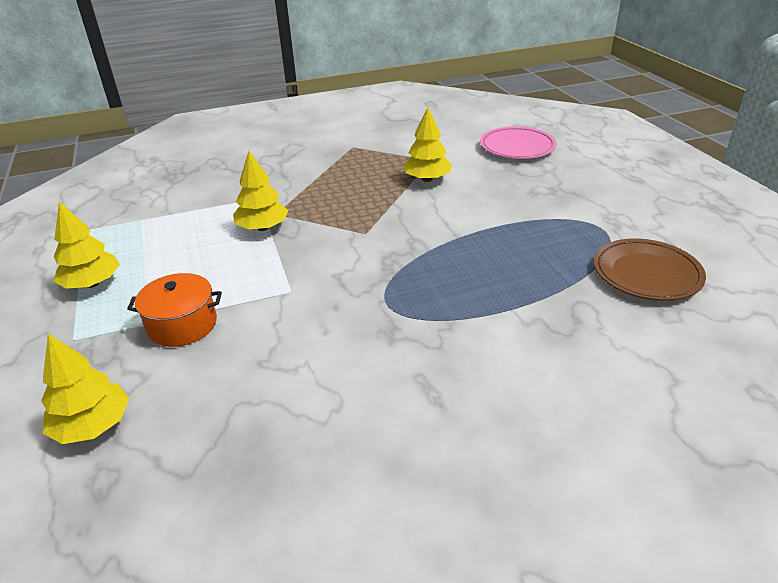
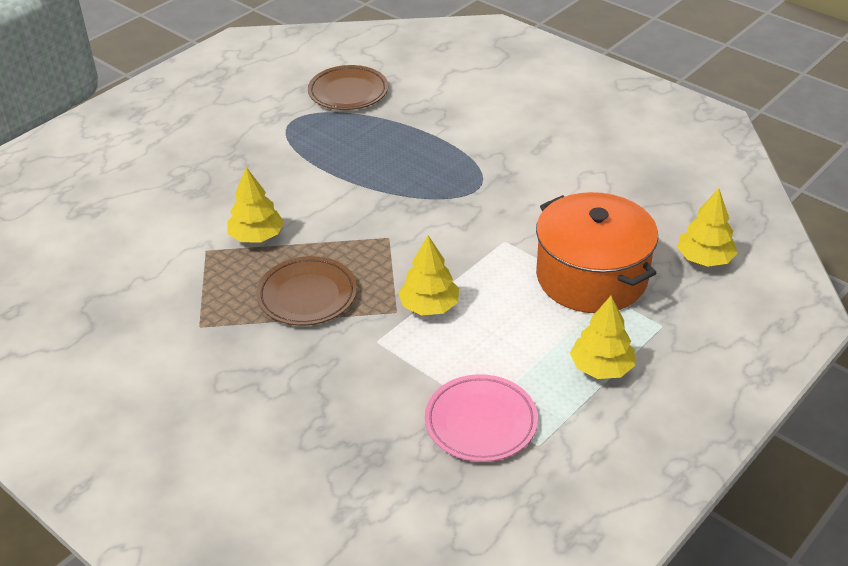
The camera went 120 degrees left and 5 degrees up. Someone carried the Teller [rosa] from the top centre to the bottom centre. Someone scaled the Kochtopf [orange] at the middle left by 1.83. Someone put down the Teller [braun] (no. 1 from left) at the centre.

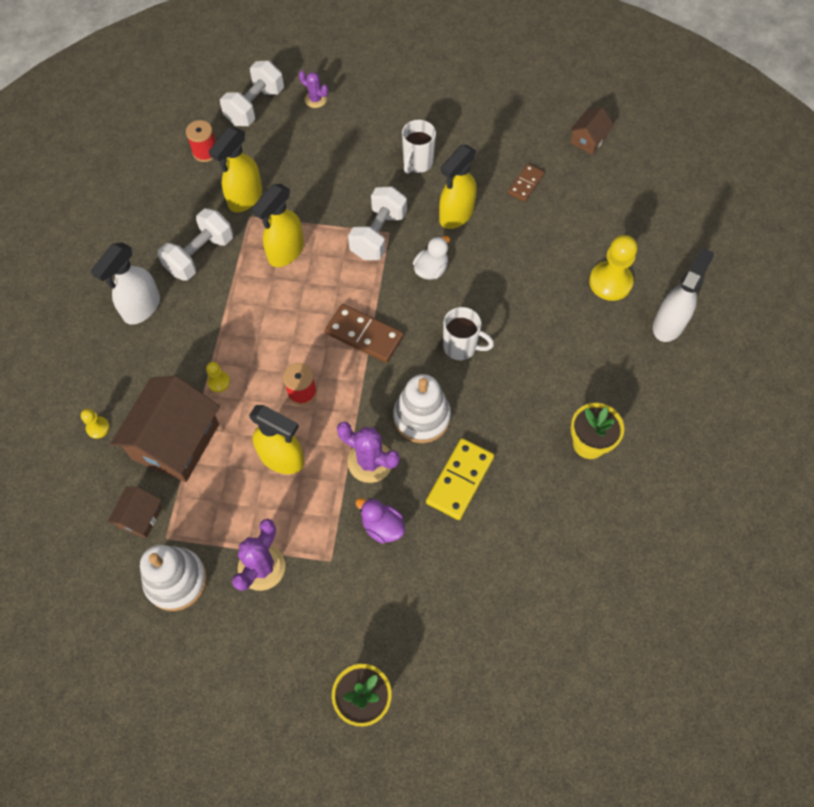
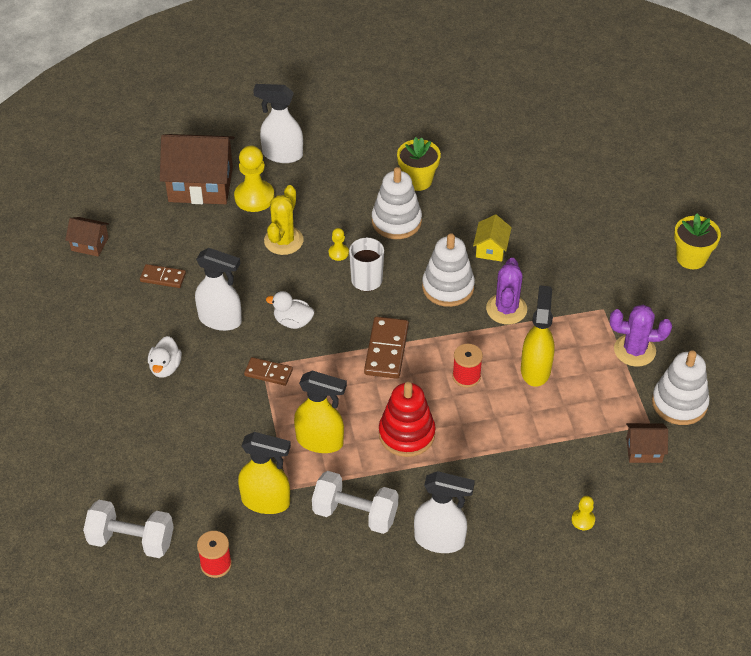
The camera went 110 degrees left and 15 degrees down. Someone took away the Kaktus [lila] (no. 2 from left) at the top centre. Someone swapped the Tasse [weiß] (no. 1 from left) at the top centre for the Ente [weiß] (no. 1 from left) at the middle left. Someone repainted the Sprühflasche [gelb] (no. 4 from left) at the top centre, which became the Sprühflasche [weiß] (no. 1 from left) at the middle left. Someone swapped the Hantel [weiß] (no. 3 from left) at the top centre for the Dominostein [braun] (no. 2 from left) at the centre. Someone carried the Bauer [gelb] (no. 2 from left) from the middle left to the centre. Someone carried the Haus [braun] (no. 2 from left) from the middle left to the top left. Someone swapped the Dominostein [gelb] at the centre for the Haus [gelb] at the centre. Someone took away the Ente [lila] at the centre. Someone put down the Stapelspielzeug [weiß] (no. 1 from left) at the top centre. Someone put down the Kaktus [gelb] at the centre. Someone put down the Stapelspielzeug [rot] at the centre.

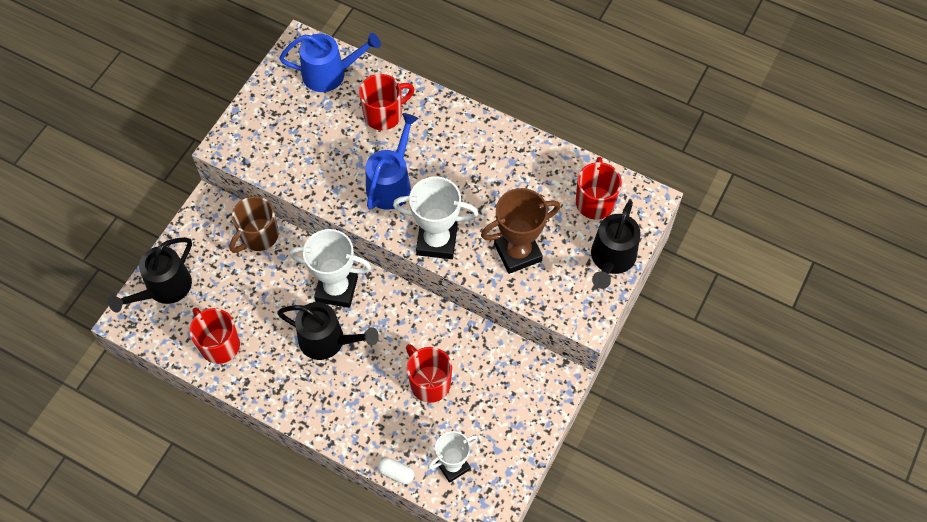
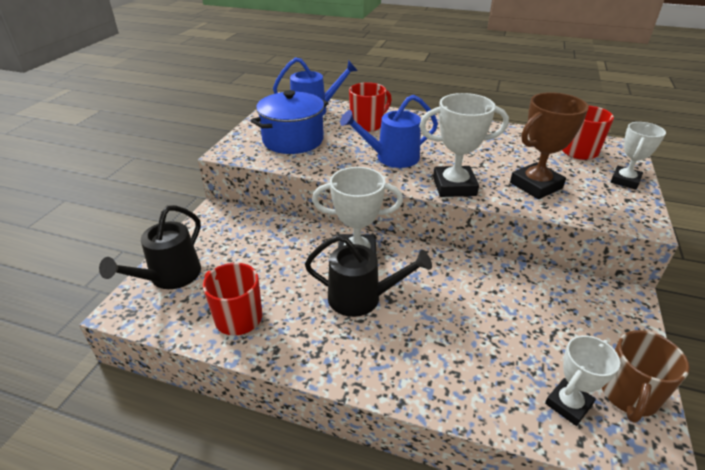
The camera went 10 degrees left and 25 degrees down. Someone rotated the Gießkanne [blau] (no. 2 from left) at the top centre by 120 degrees counterclockwise. Someone carried the Tasse [braun] from the middle left to the bottom right. Someone swapped the Gießkanne [schwarz] (no. 3 from left) at the centre for the Pokal [weiß] (no. 4 from left) at the top right. Someone took away the Tasse [rot] (no. 3 from left) at the bottom centre. Someone took away the Kapsel [weiß] at the bottom centre. Someone put down the Kochtopf [blau] at the top centre.

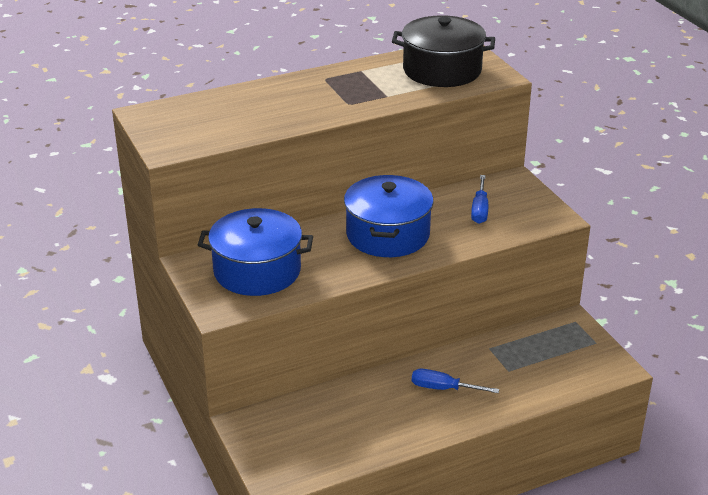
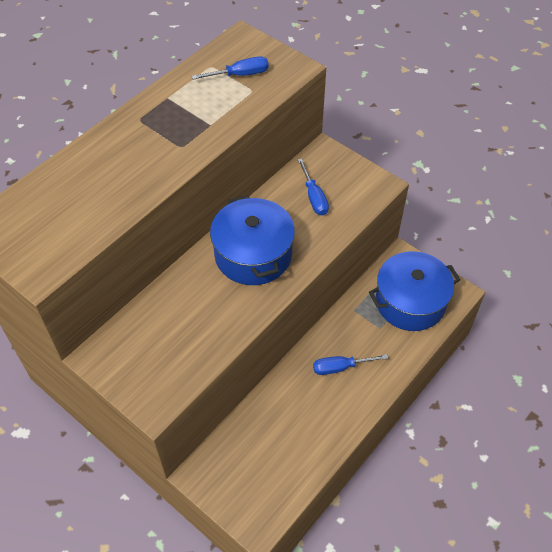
The camera went 25 degrees left and 20 degrees up. Someone swapped the Kochtopf [schwarz] at the top centre for the Schraubenzieher [blau] (no. 1 from left) at the top centre. Someone carried the Kochtopf [blau] (no. 1 from left in the first image) from the centre to the middle right.

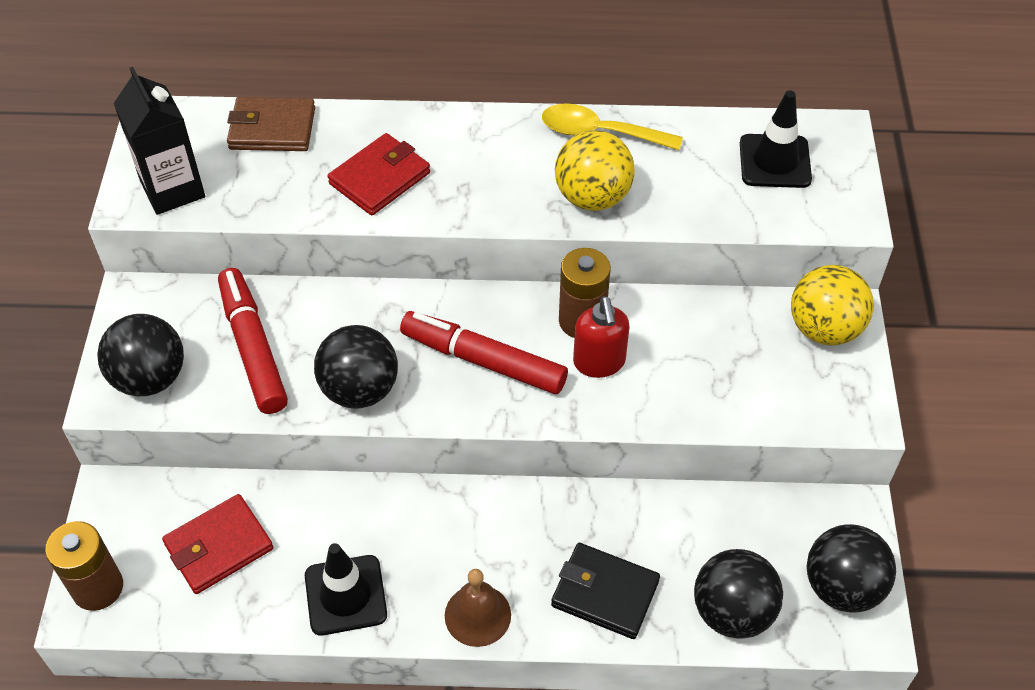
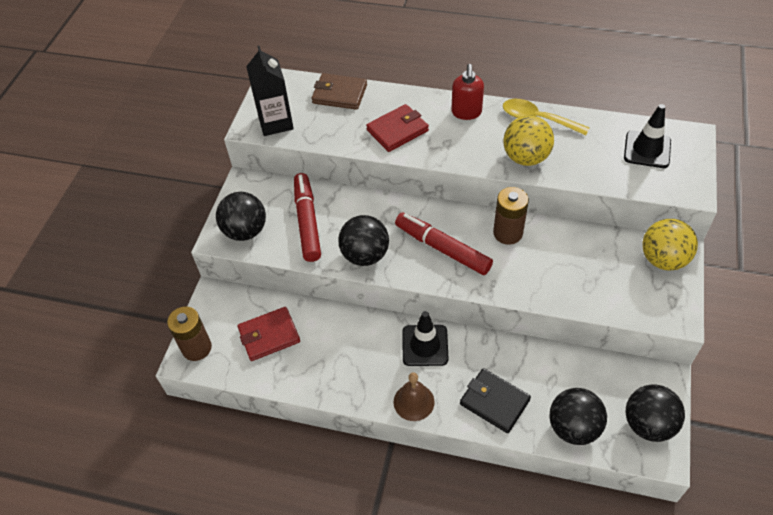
The camera went 15 degrees right and 0 degrees up. Someone carried the Seifenspender [rot] from the centre to the top centre. Someone carried the Leitkegel [schwarz] (no. 1 from left) from the bottom centre to the centre.

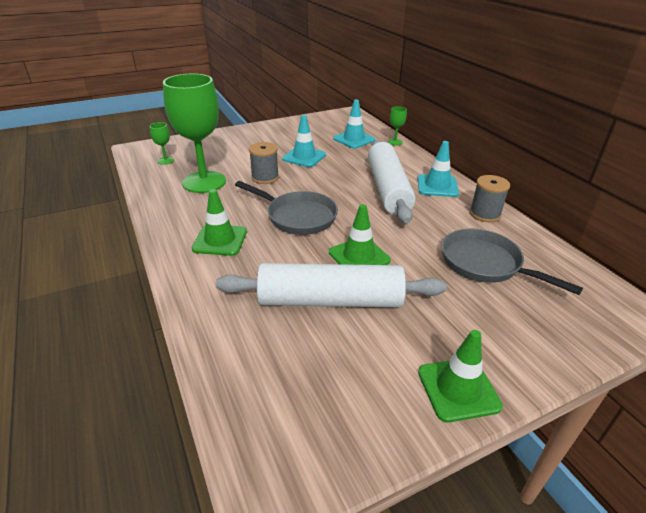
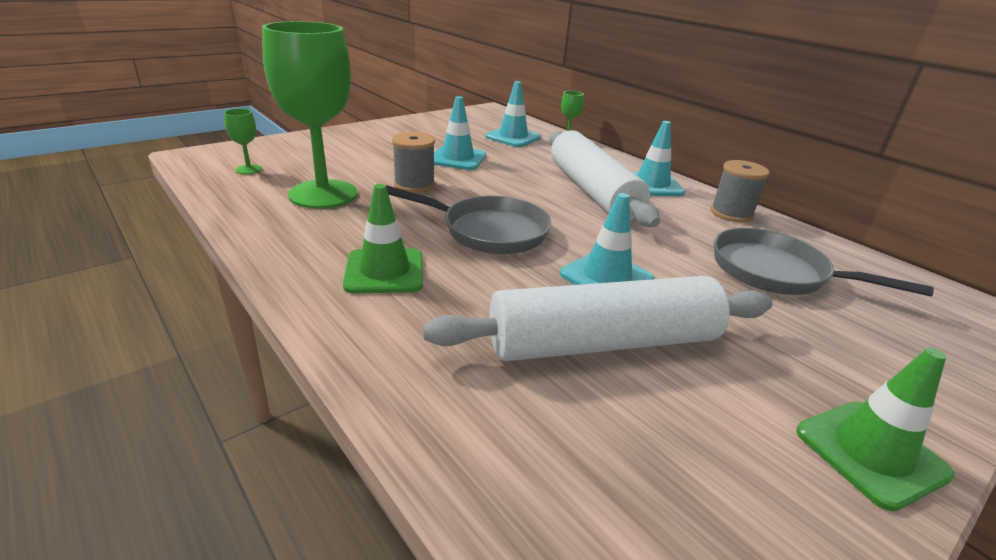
The camera went 15 degrees left and 5 degrees down. Someone repainted the Leitkegel [grün] (no. 2 from left) at the centre, which became the Leitkegel [türkis] (no. 3 from left) at the centre.

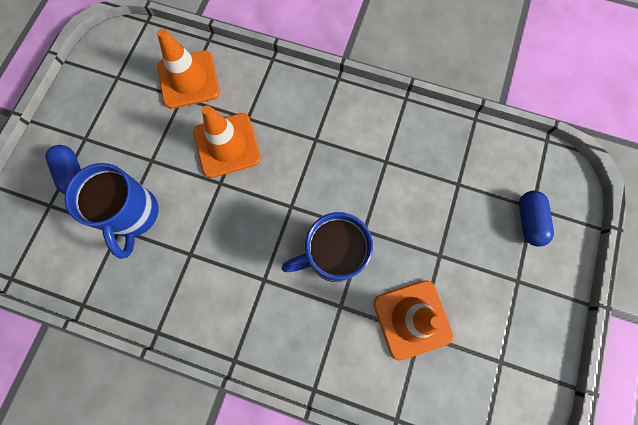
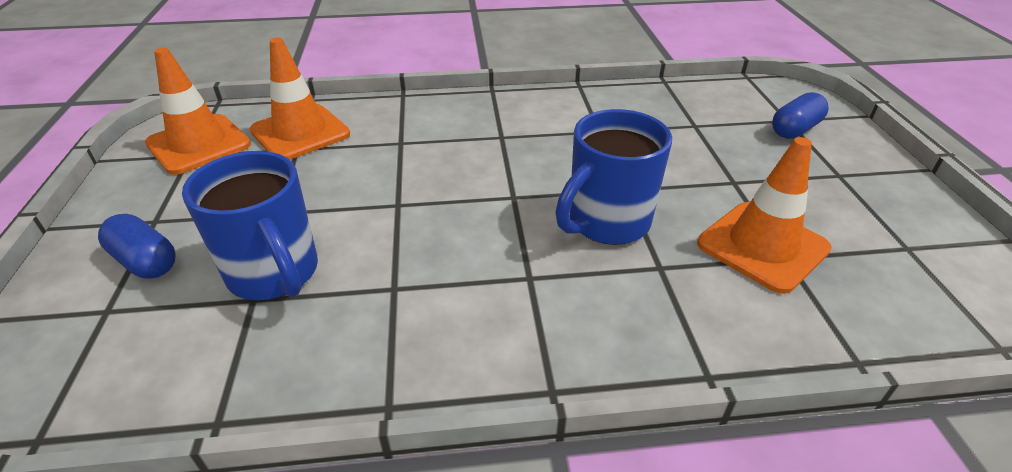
The camera went 25 degrees left and 35 degrees down. Someone carried the Leitkegel [orange] (no. 2 from left in the first image) from the top centre to the top left. Someone rotated the Kapsel [blau] (no. 2 from left) at the middle right by 75 degrees clockwise.

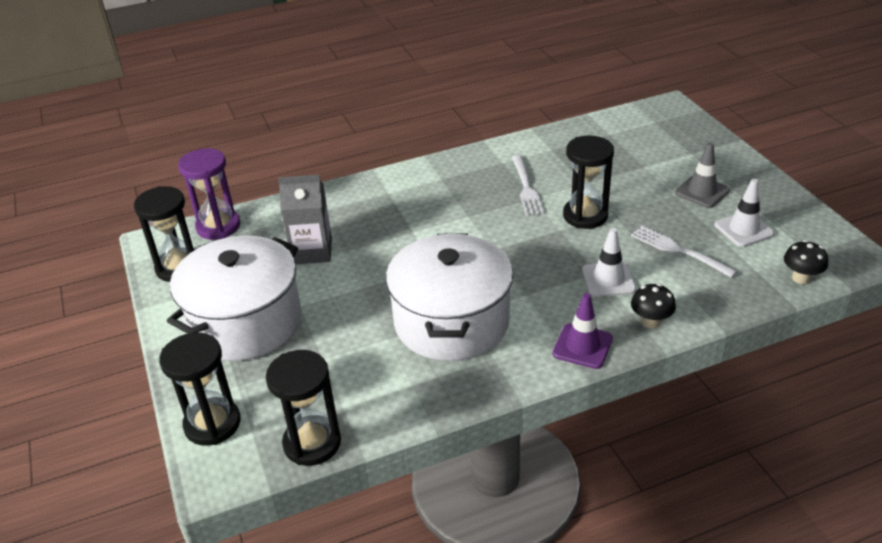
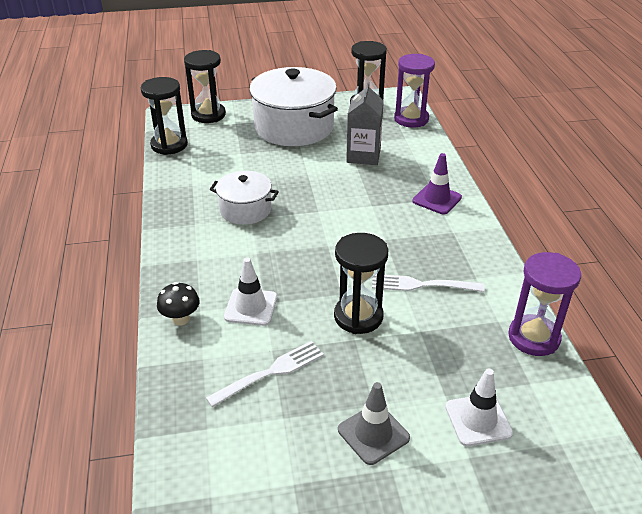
The camera went 100 degrees right and 0 degrees up. Someone carried the Leitkegel [weiß] (no. 2 from left) from the middle right to the bottom right. Someone scaled the Kochtopf [weiß] (no. 2 from left in the first image) at the centre by 0.55. Someone took away the Pilz [schwarz] (no. 2 from left) at the middle right. Someone carried the Leitkegel [lila] from the centre to the middle right. Someone put down the Sanduhr [lila] (no. 2 from left) at the middle right.

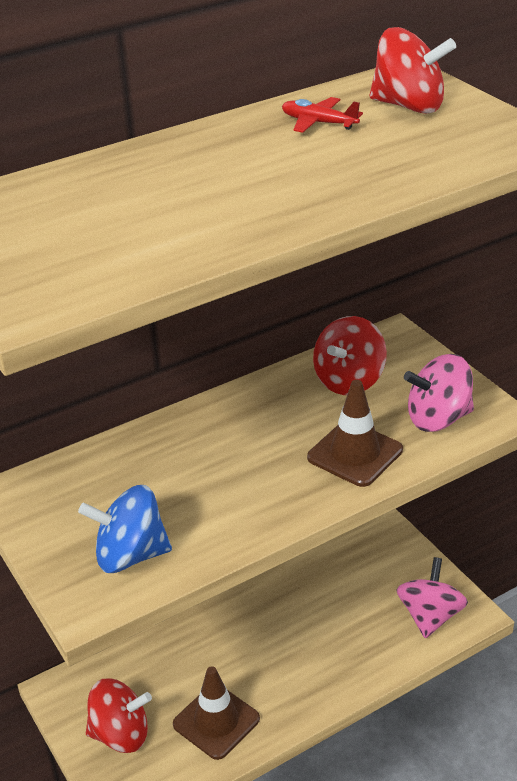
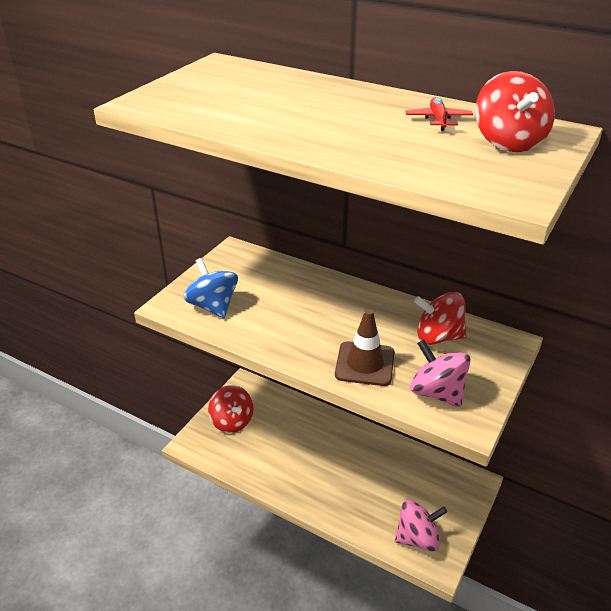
The camera went 60 degrees right and 0 degrees up. Someone took away the Leitkegel [braun] (no. 1 from left) at the bottom centre.

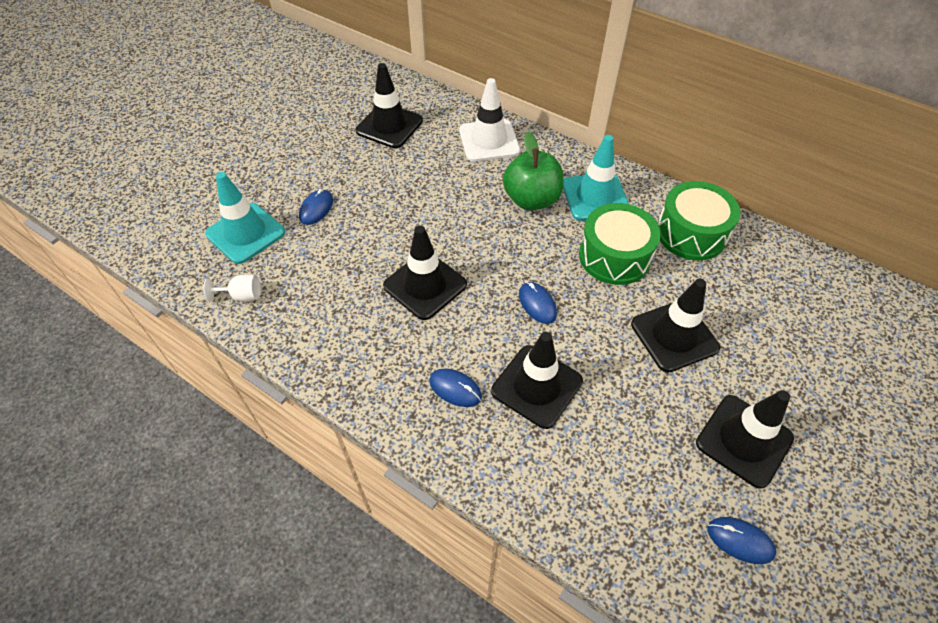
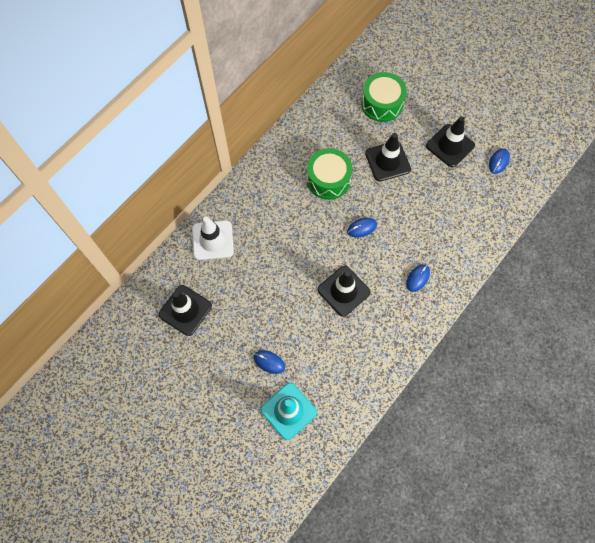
The camera went 85 degrees left and 15 degrees up. Someone took away the Apfel [grün] at the top centre. Someone took away the Leitkegel [türkis] (no. 2 from left) at the top centre. Someone carried the Trommel [grün] (no. 2 from left) from the middle right to the top centre. Someone took away the Kelch [weiß] at the middle left. Someone took away the Leitkegel [schwarz] (no. 3 from left) at the centre.

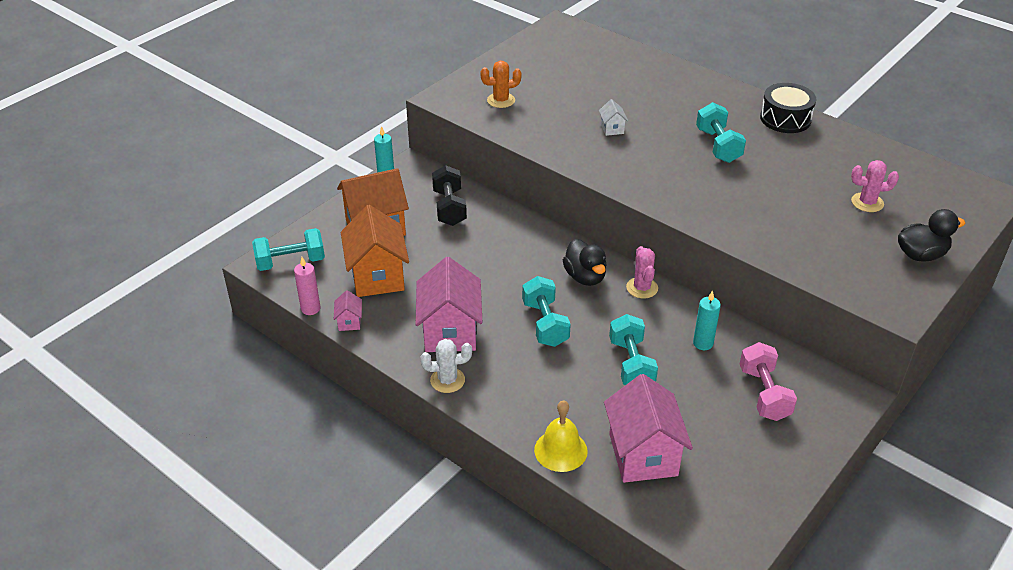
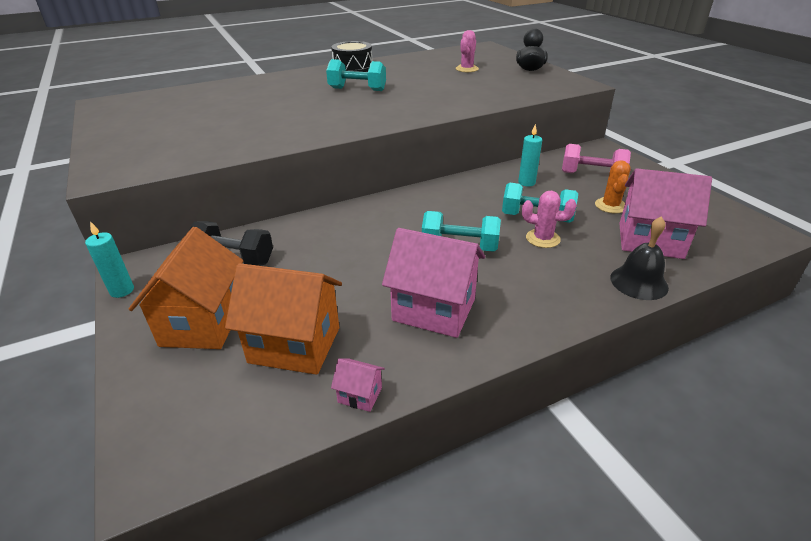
The camera went 65 degrees left and 5 degrees down. Someone carried the Kaktus [orange] from the top centre to the middle right. Someone took away the Haus [weiß] at the top centre. Someone took away the Hantel [türkis] (no. 1 from left) at the middle left. Someone took away the Ente [schwarz] (no. 1 from left) at the centre. Someone carried the Kaktus [rosa] (no. 1 from left in the first image) from the centre to the middle right. Someone took away the Kerze [rosa] at the middle left. Someone took away the Kaktus [weiß] at the centre. Someone repainted the Glocke [gelb] at the bottom centre, which became the Glocke [schwarz] at the middle right.

